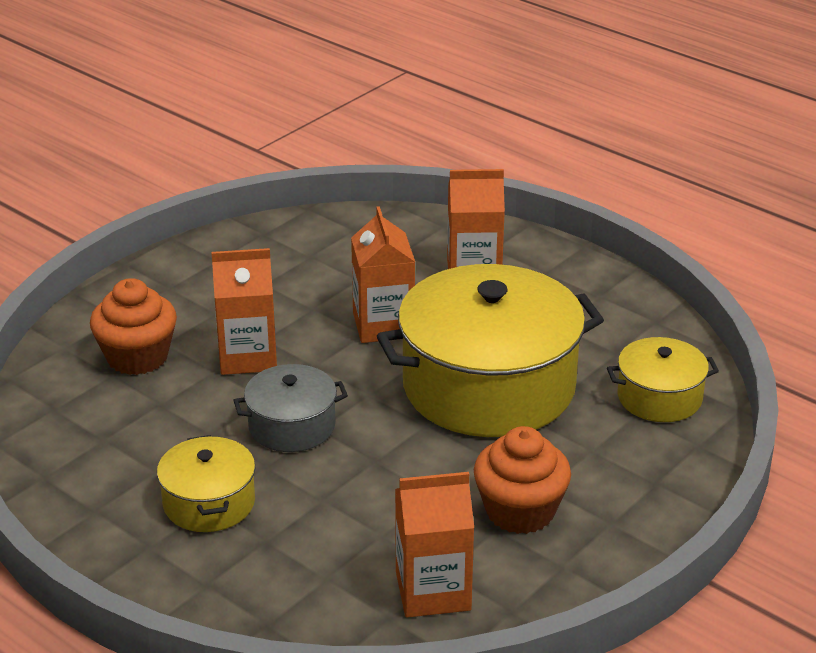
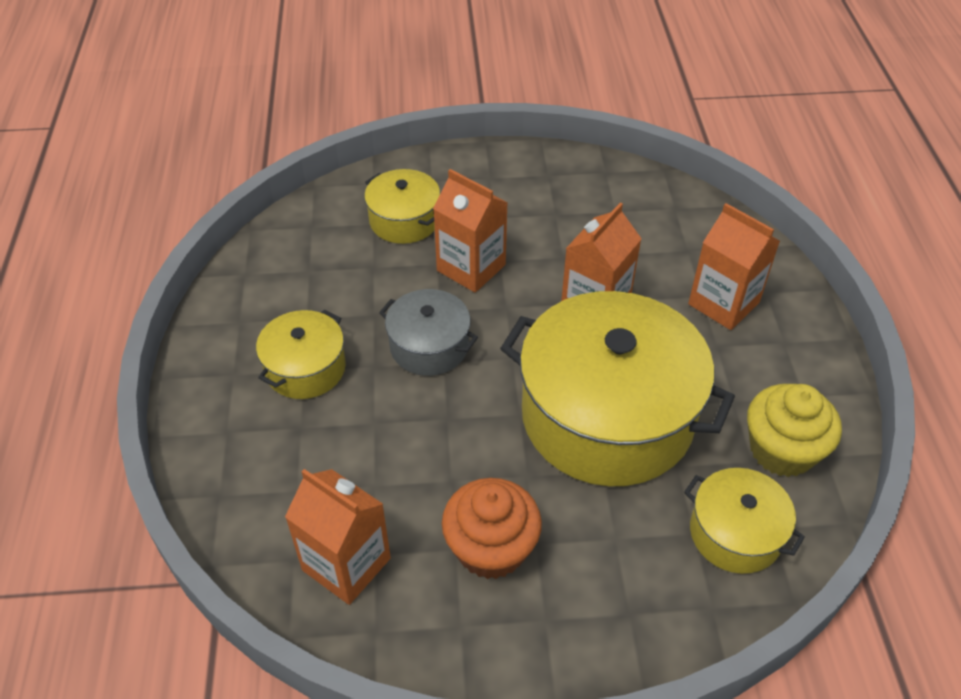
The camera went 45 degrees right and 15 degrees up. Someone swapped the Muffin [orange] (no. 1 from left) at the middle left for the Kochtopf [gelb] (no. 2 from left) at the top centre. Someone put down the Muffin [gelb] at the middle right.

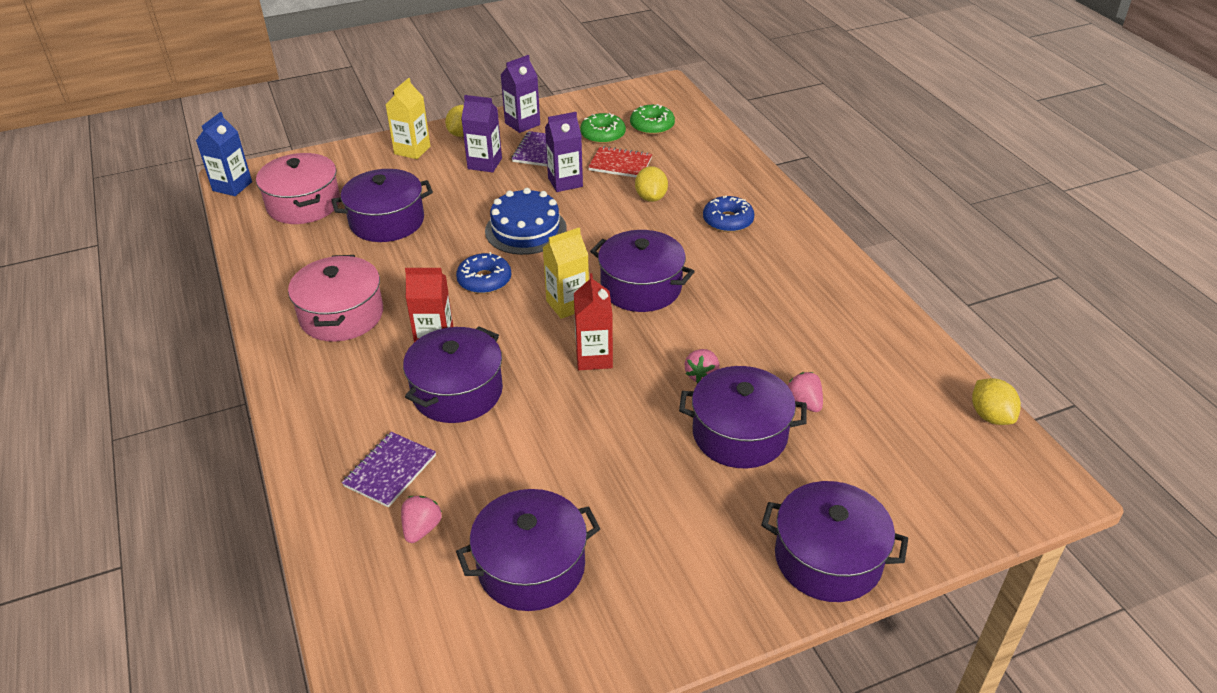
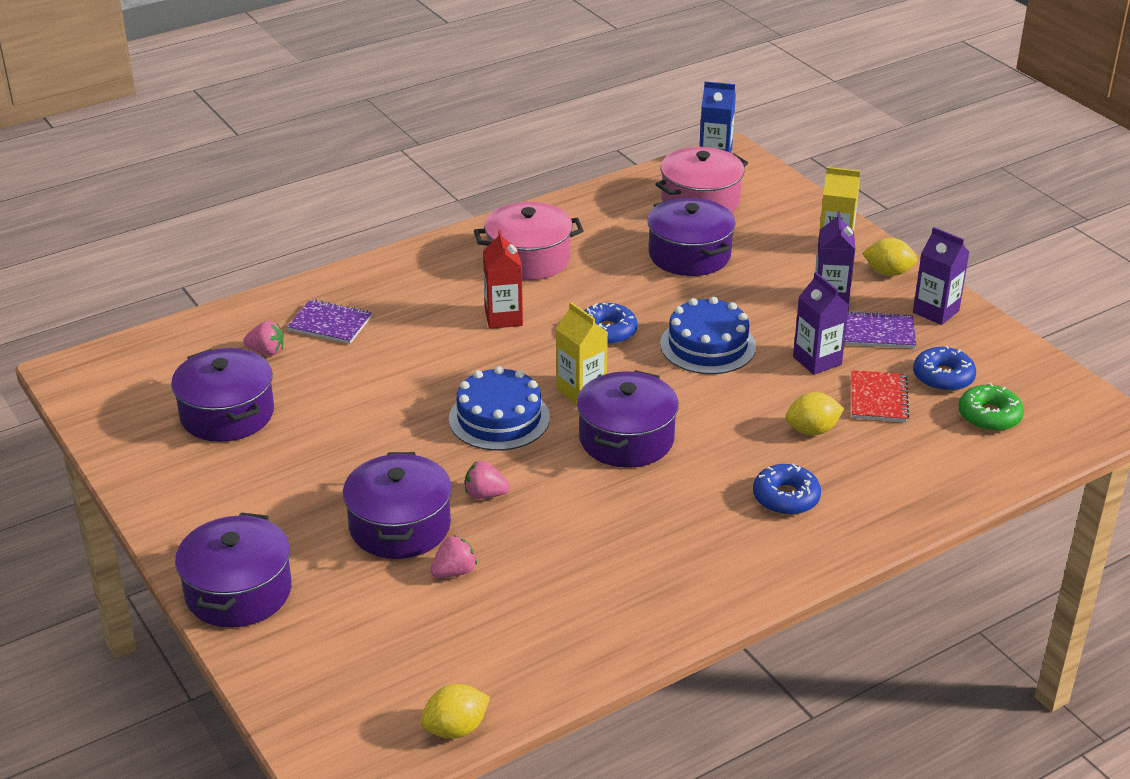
The camera went 80 degrees right and 5 degrees down. Someone repainted the Donut [grün] (no. 1 from left) at the top centre, which became the Donut [blau] (no. 3 from left) at the middle right. Someone swapped the Getränkekarton [rot] (no. 2 from left) at the centre for the Kuchen [blau] (no. 1 from left) at the centre. Someone took away the Kochtopf [lila] (no. 2 from left) at the centre.

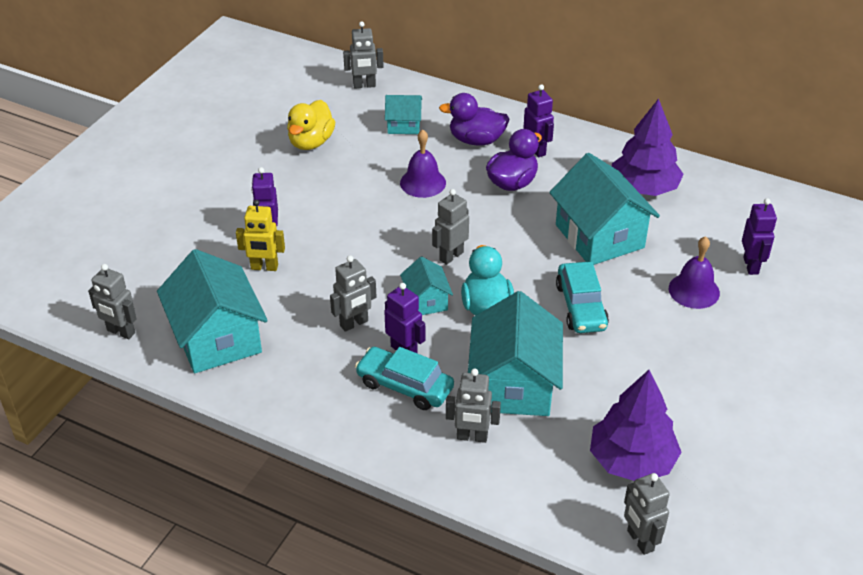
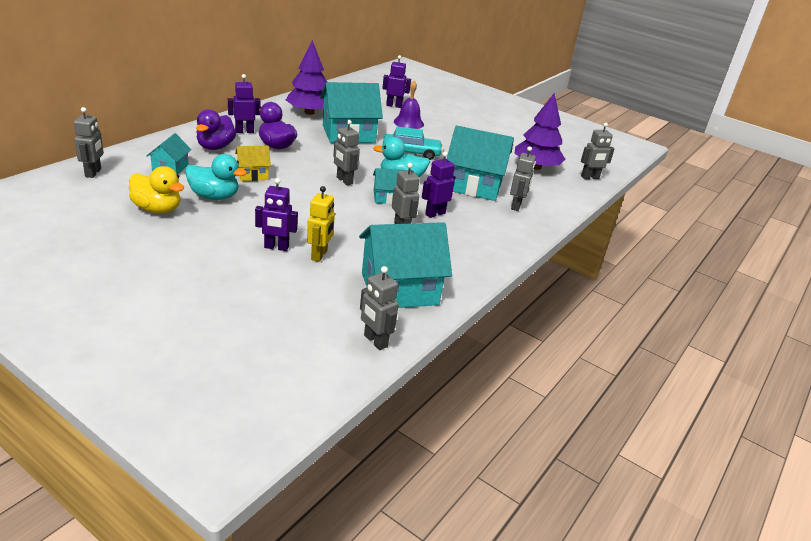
The camera went 85 degrees left and 10 degrees down. Someone swapped the Glocke [lila] (no. 1 from left) at the top centre for the Haus [gelb] at the top left. Someone rotated the Roboter [grau] (no. 1 from left in the first image) at the middle left by 105 degrees clockwise. Someone took away the Auto [türkis] (no. 1 from left) at the centre. Someone put down the Ente [türkis] (no. 1 from left) at the top left.

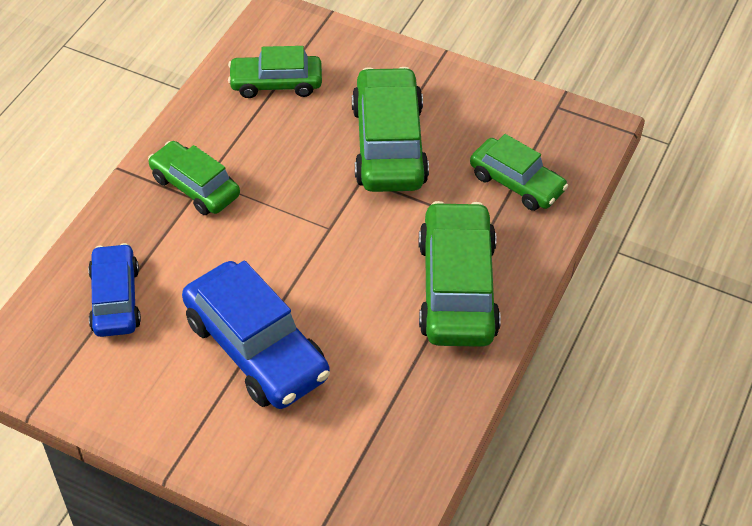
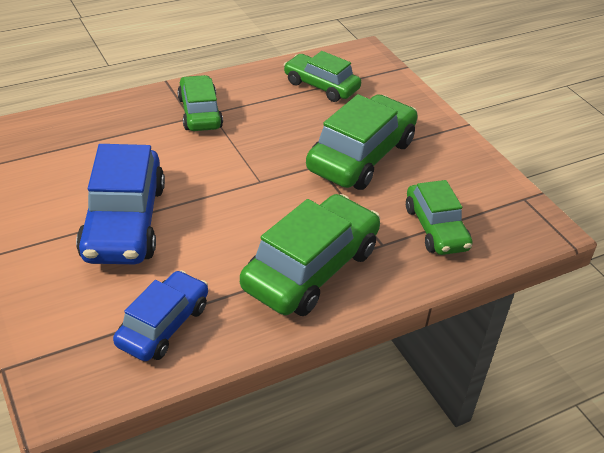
The camera went 35 degrees right and 10 degrees down. Someone carried the Auto [blau] (no. 1 from left in the first image) from the middle left to the bottom left.

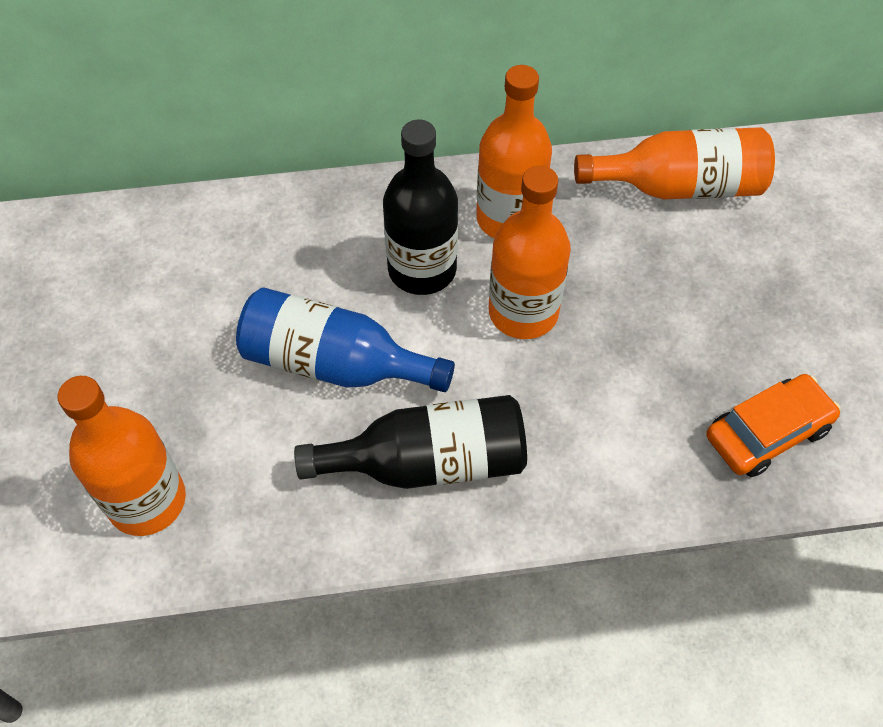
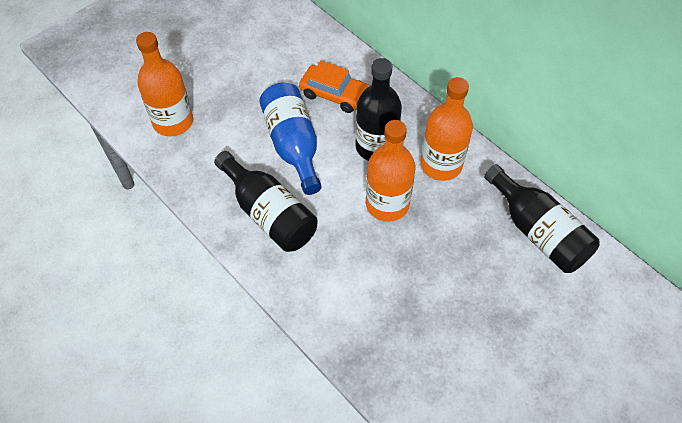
The camera went 55 degrees right and 0 degrees up. Someone repainted the Flasche [orange] (no. 4 from left) at the top right, which became the Flasche [schwarz] (no. 3 from left) at the middle right. Someone carried the Auto [orange] from the middle right to the top centre.

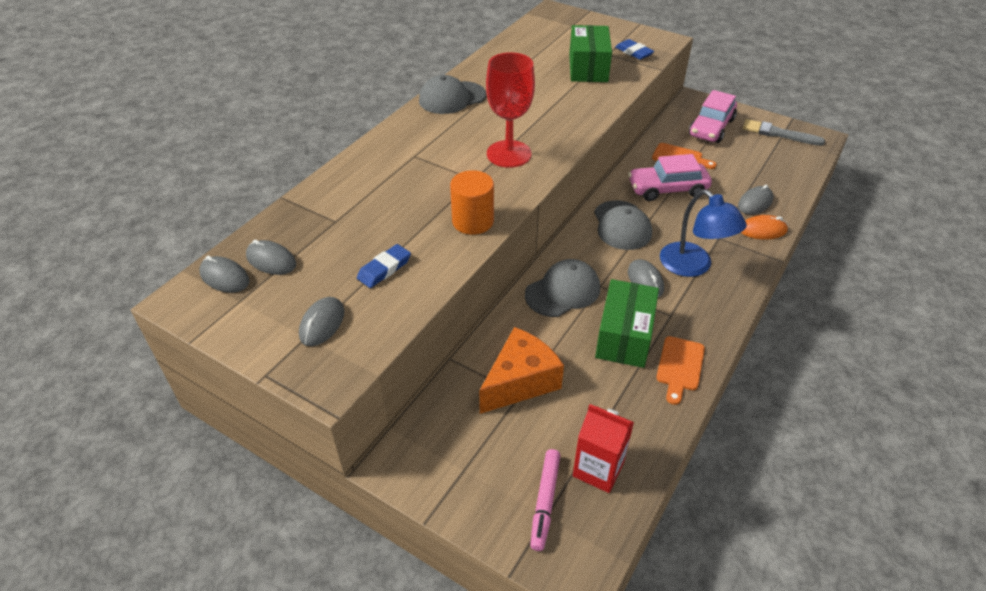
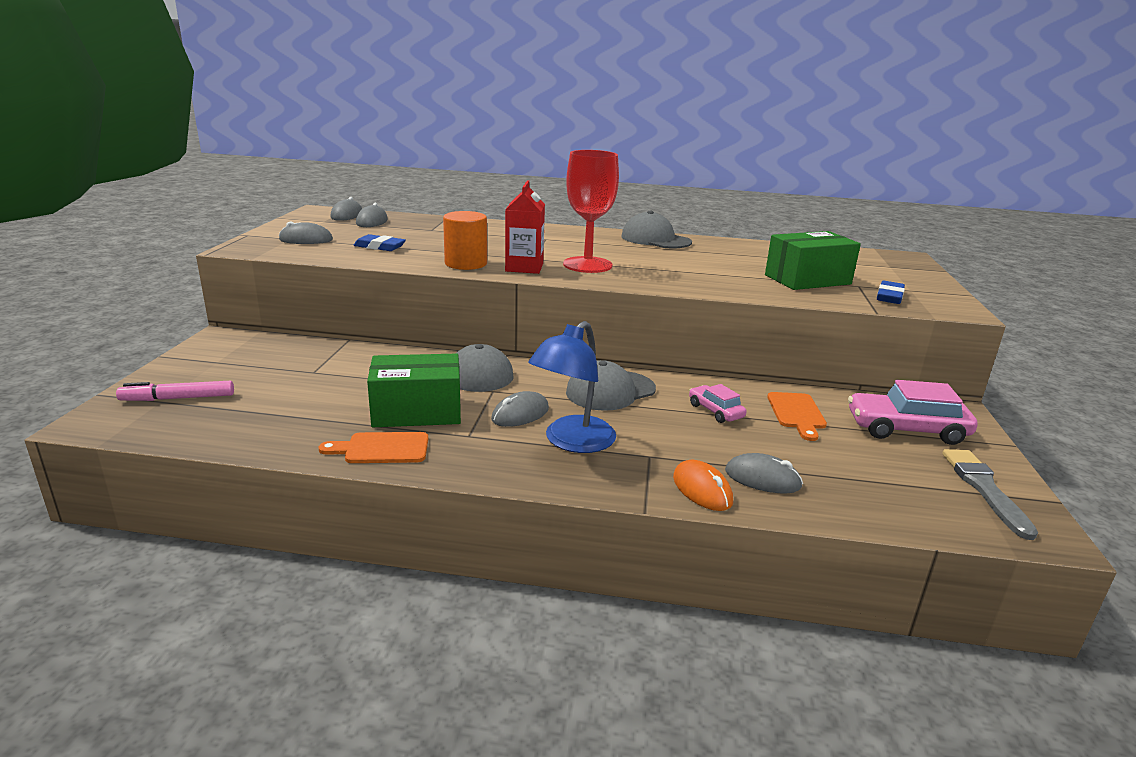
The camera went 65 degrees right and 20 degrees down. Someone scaled the Auto [rosa] (no. 1 from left) at the top right by 0.56. Someone took away the Käse [orange] at the centre. Someone carried the Getränkekarton [rot] from the bottom centre to the top centre.

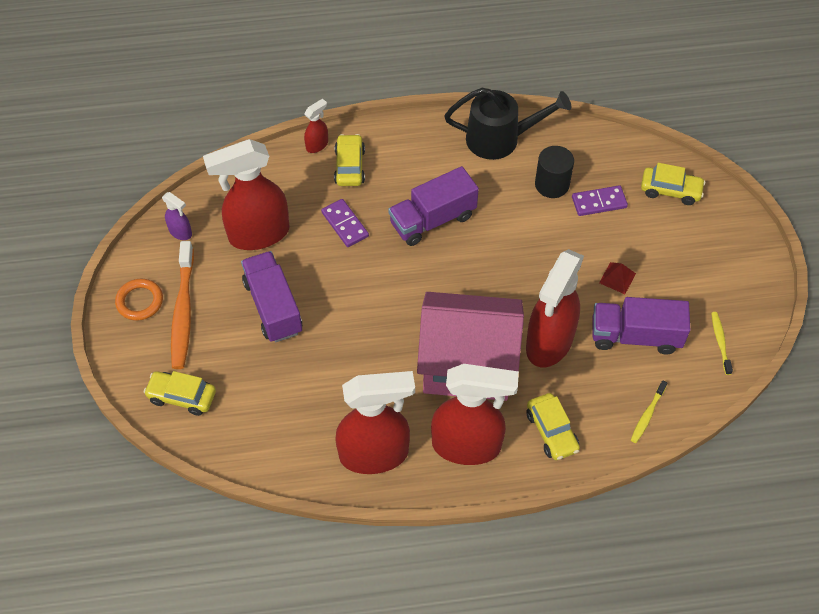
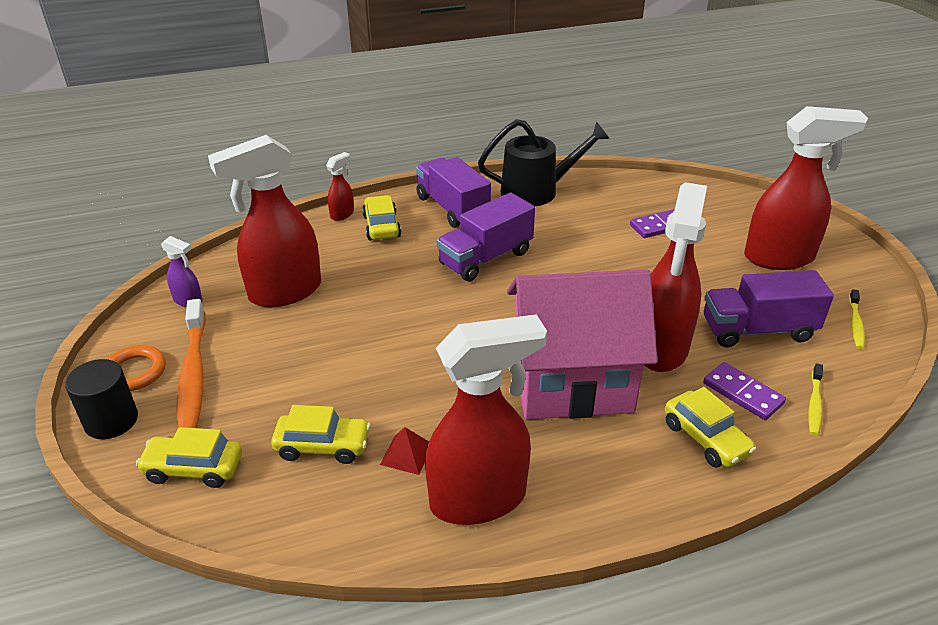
The camera went 10 degrees left and 20 degrees down. Someone carried the Vollzylinder [schwarz] from the top right to the middle left. Someone carried the Auto [gelb] (no. 4 from left in the first image) from the top right to the bottom centre. Someone carried the Dominostein [lila] (no. 1 from left in the first image) from the centre to the middle right. Someone carried the Lastwagen [lila] (no. 1 from left) from the middle left to the top centre. Someone carried the Pyramide [rot] from the middle right to the bottom centre. Someone rotated the Zahnbürste [gelb] (no. 2 from left) at the middle right by 150 degrees counterclockwise. Someone carried the Sprühflasche [rot] (no. 4 from left in the first image) from the bottom centre to the top right.

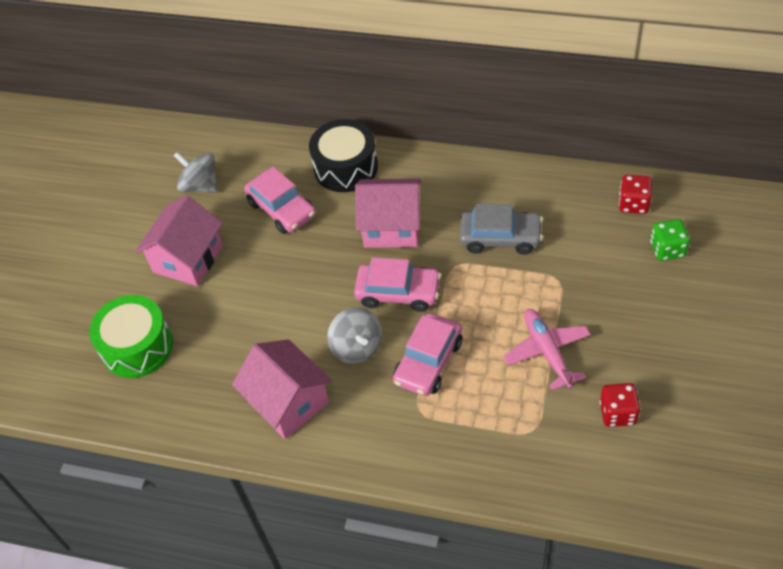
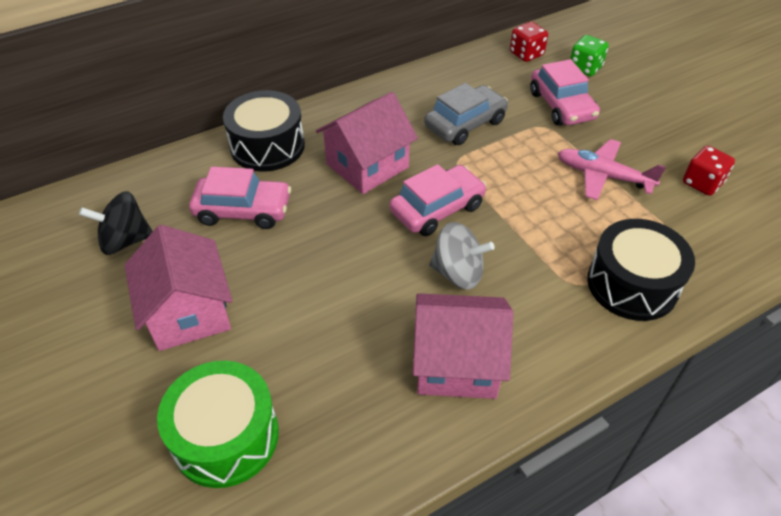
The camera went 50 degrees left and 5 degrees down. Someone repainted the Kreisel [grau] (no. 1 from left) at the top left, which became the Kreisel [schwarz] at the middle left. Someone carried the Auto [rosa] (no. 3 from left) from the centre to the top right. Someone put down the Trommel [schwarz] (no. 2 from left) at the middle right.

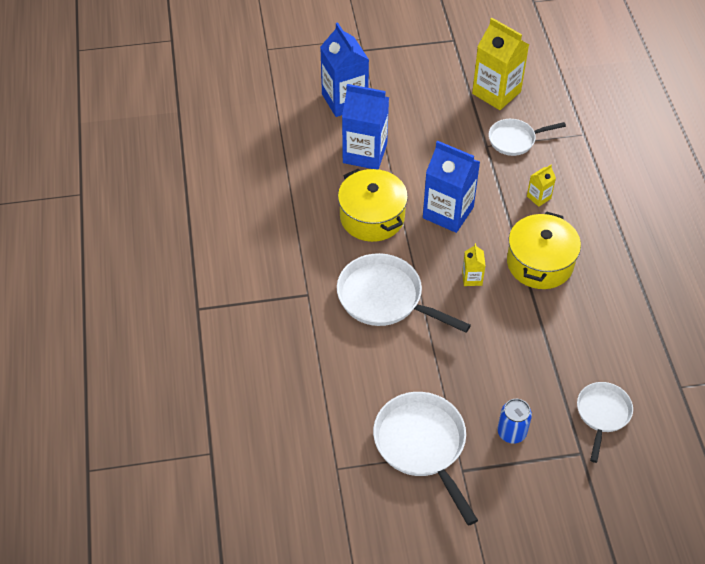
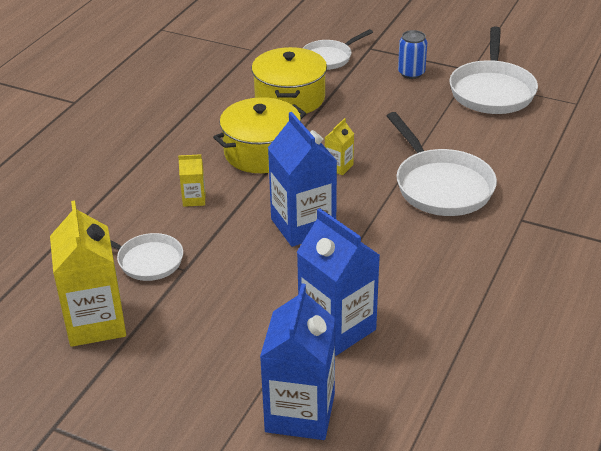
The camera went 145 degrees left and 15 degrees down. Someone carried the Kochtopf [gelb] (no. 1 from left in the first image) from the centre to the top centre.

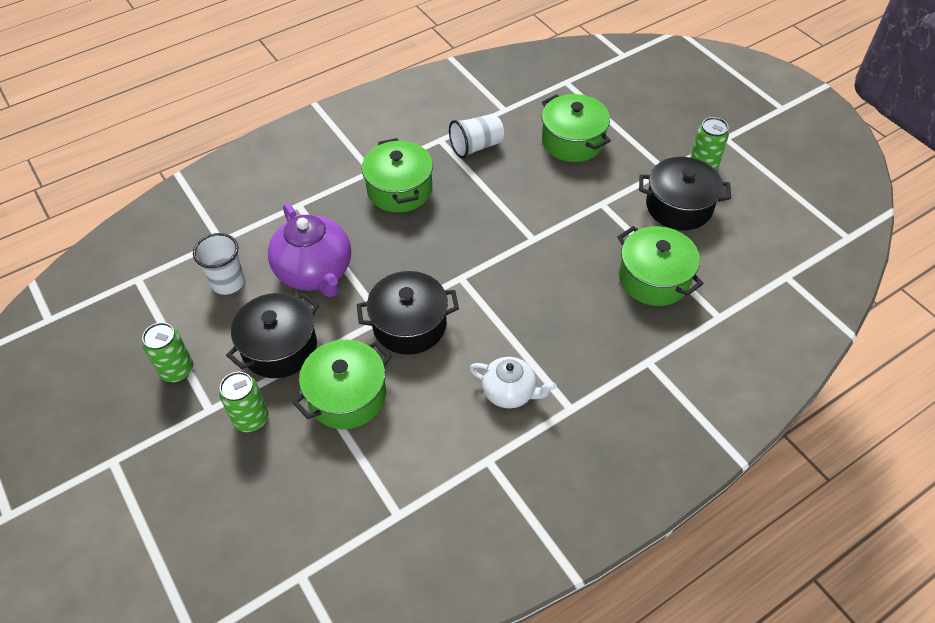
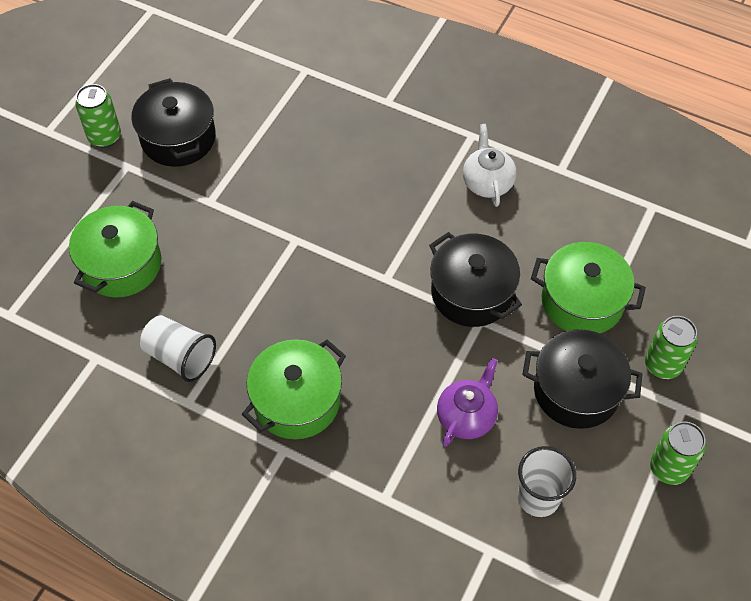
The camera went 120 degrees left and 5 degrees up. Someone scaled the Teekanne [lila] at the middle left by 0.60. Someone took away the Kochtopf [grün] (no. 4 from left) at the middle right.

